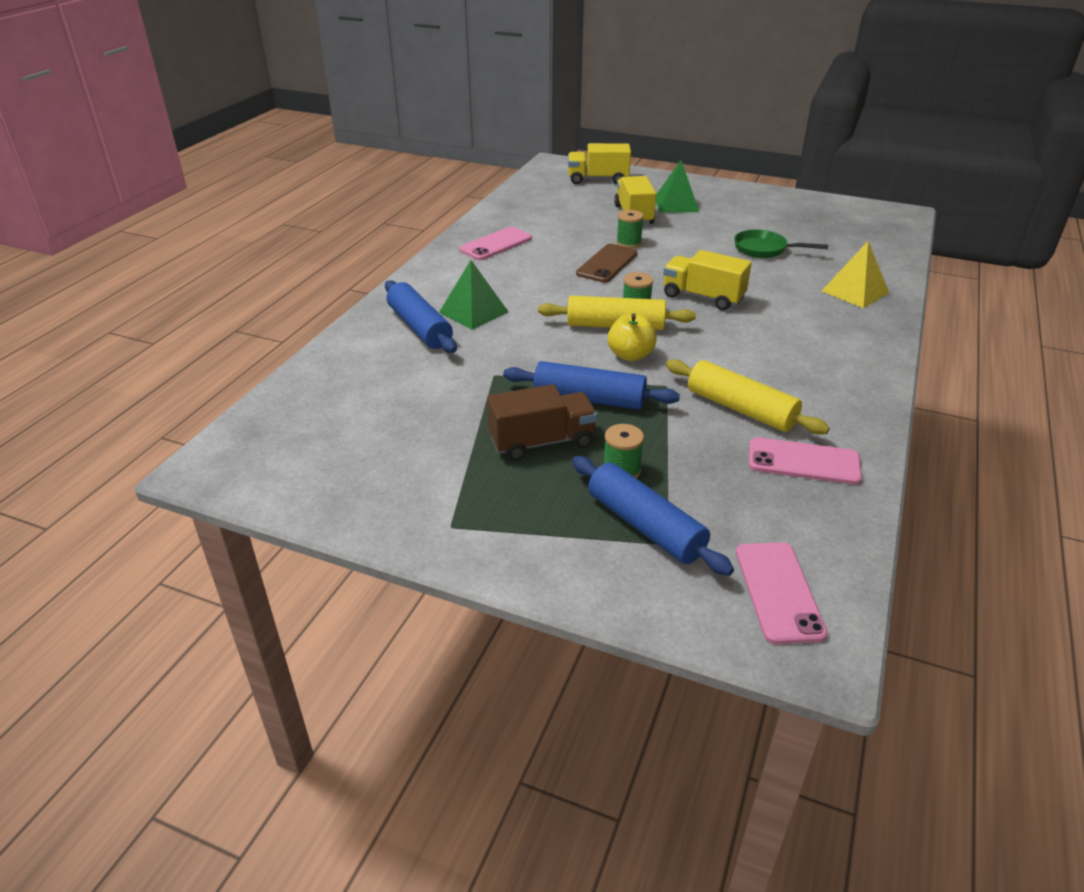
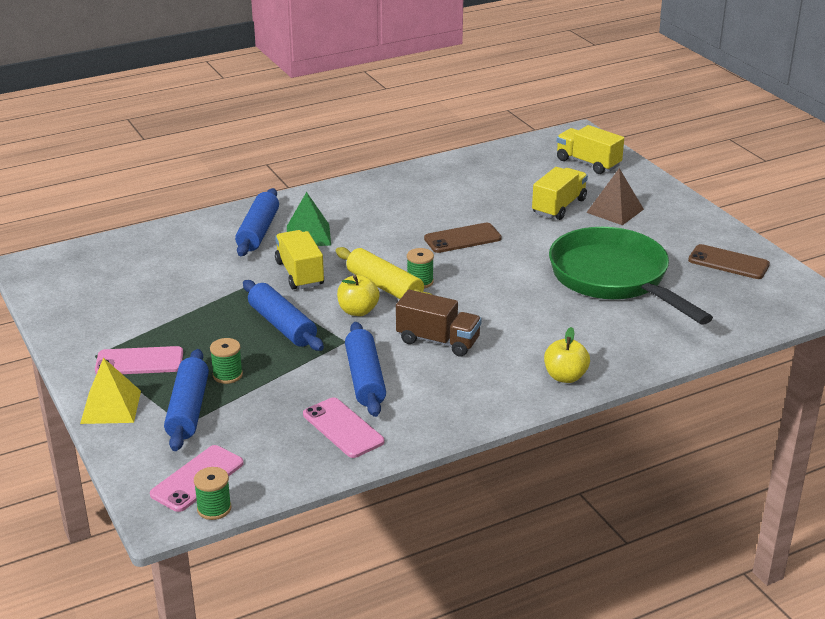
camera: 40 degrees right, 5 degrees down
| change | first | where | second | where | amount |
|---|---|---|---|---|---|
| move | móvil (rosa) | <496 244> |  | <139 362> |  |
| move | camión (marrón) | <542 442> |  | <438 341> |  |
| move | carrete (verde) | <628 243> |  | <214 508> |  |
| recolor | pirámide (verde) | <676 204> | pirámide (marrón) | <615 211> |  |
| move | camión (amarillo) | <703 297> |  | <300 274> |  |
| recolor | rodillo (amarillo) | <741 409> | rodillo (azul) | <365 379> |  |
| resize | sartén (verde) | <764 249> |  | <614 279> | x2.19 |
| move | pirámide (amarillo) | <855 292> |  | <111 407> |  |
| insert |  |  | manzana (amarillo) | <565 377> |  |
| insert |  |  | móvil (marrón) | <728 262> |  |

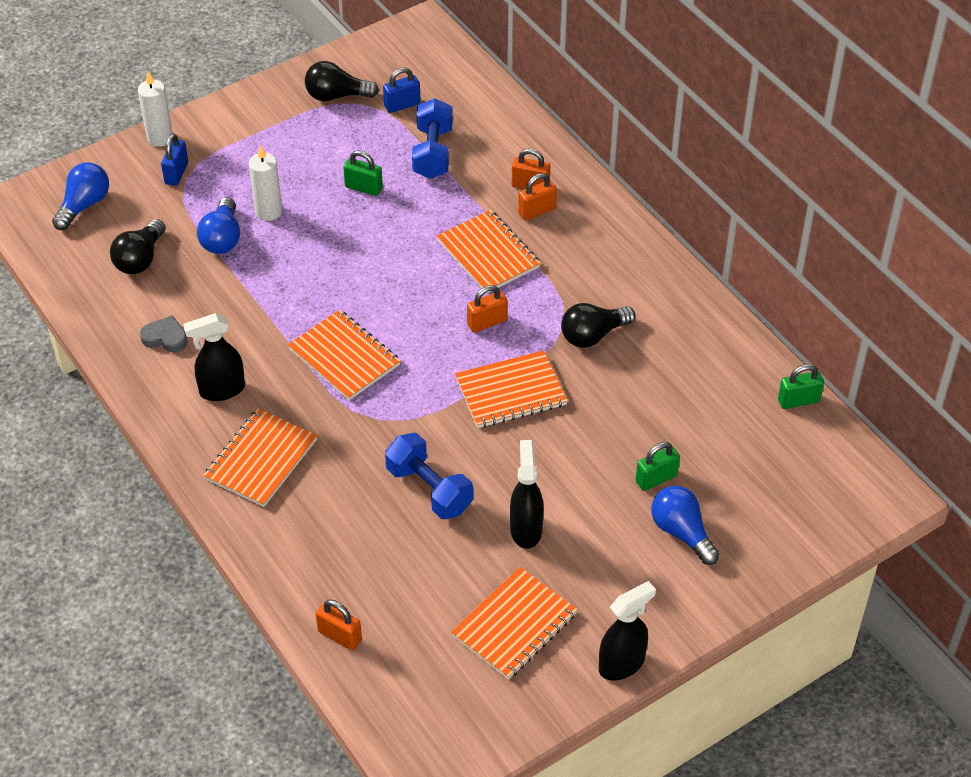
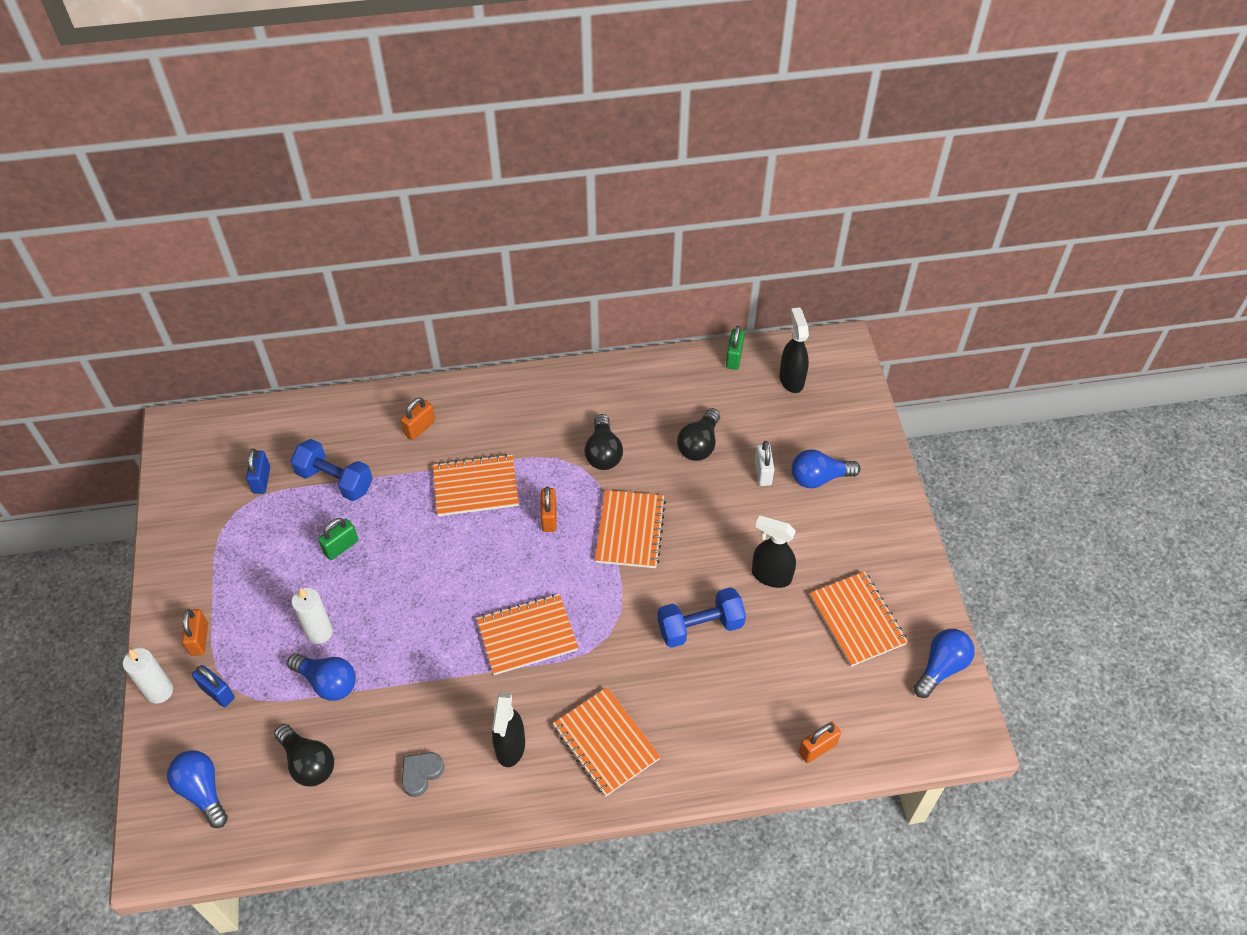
camera: 65 degrees left, 5 degrees up
| change | first | where | second | where | amount |
|---|---|---|---|---|---|
| move | bombilla (negro) | <336 96> |  | <699 444> |  |
| move | candado (naranja) | <537 211> |  | <199 639> |  |
| move | pulverizador (negro) | <622 664> |  | <791 379> |  |
| recolor | candado (verde) | <656 479> | candado (blanco) | <762 472> |  |
| insert |  |  | bombilla (azul) | <941 667> |  |

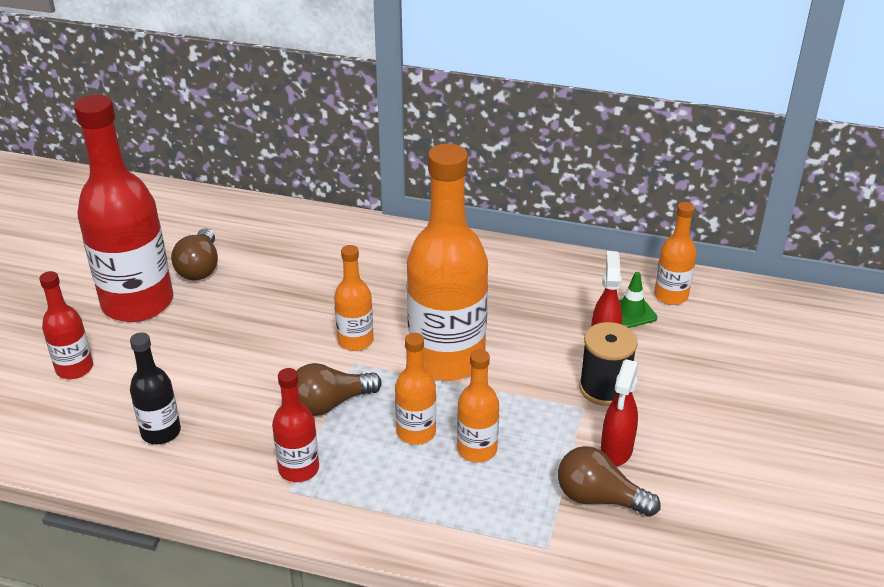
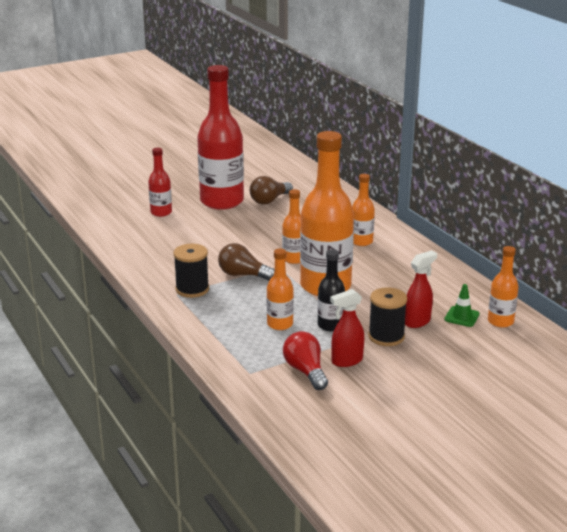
camera: 45 degrees right, 10 degrees down
| change | first | where | second | where | amount |
|---|---|---|---|---|---|
| move | botella (negro) | <161 432> |  | <330 325> |  |
| replace | botella (rojo) | <299 469> | carrete (negro) | <192 289> |  |
| move | botella (naranja) | <416 432> |  | <361 241> |  |
| recolor | bombilla (marrón) | <599 498> | bombilla (rojo) | <305 371> |  |

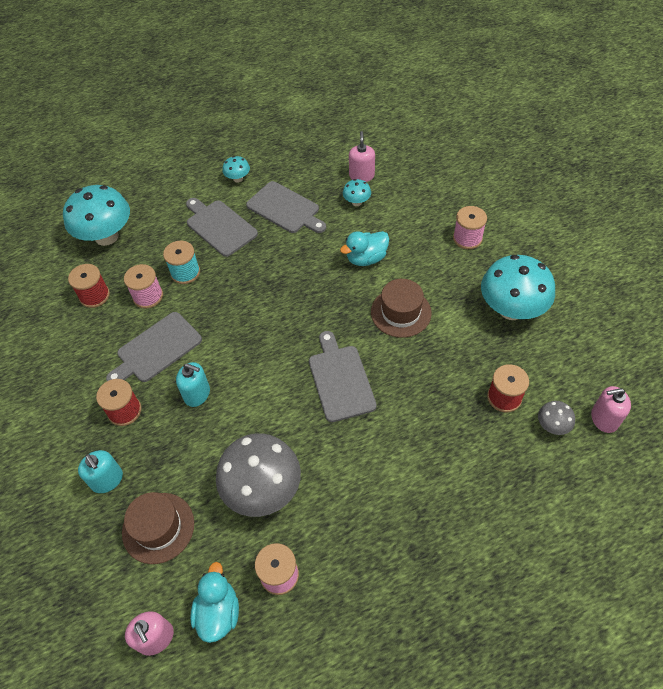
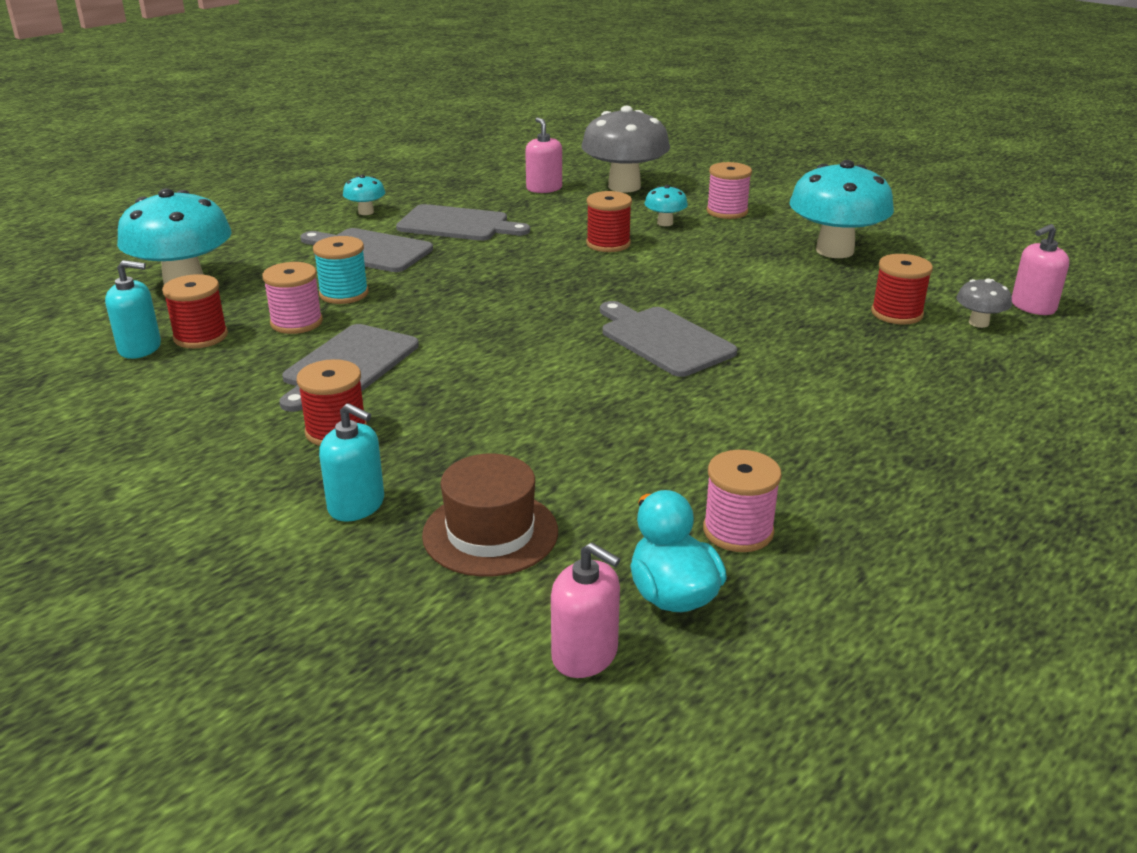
camera: 25 degrees left, 25 degrees down
| change | first | where | second | where | amount |
|---|---|---|---|---|---|
| move | dispensador de jabón (turquesa) | <197 394> |  | <140 348> |  |
| move | seta (gris) | <263 489> |  | <624 186> |  |
| replace | pato (turquesa) | <366 258> | carrete (rojo) | <608 244> |  |
| move | seta (turquesa) | <356 202> |  | <665 223> |  |
| delete | sombrero (marrón) | <401 312> |  |  |  |

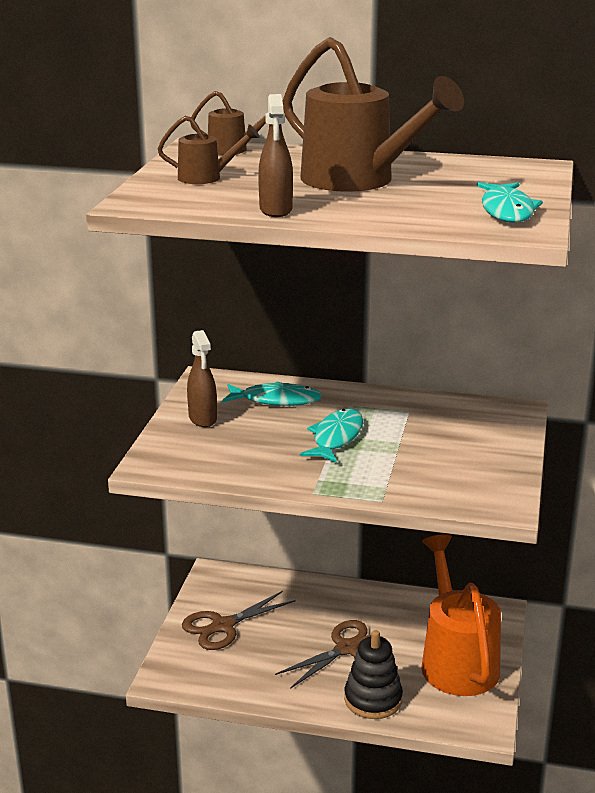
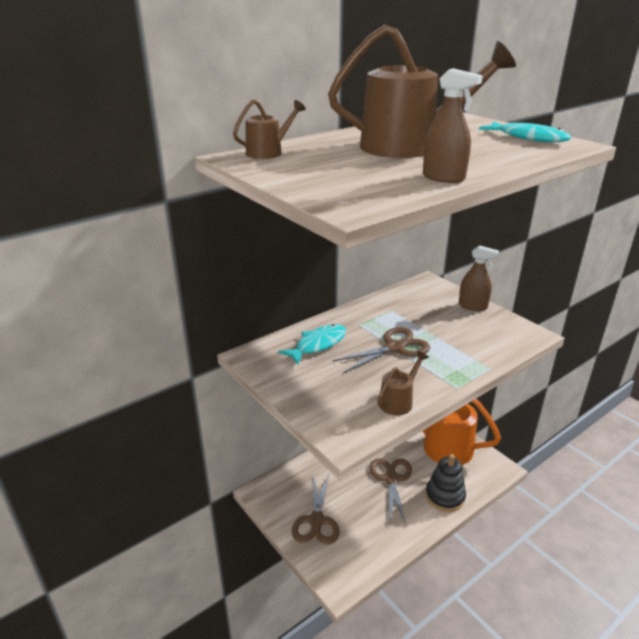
camera: 50 degrees left, 5 degrees up
| change | first | where | second | where | amount |
|---|---|---|---|---|---|
| move | regadera (marrón) | <206 178> |  | <399 401> |  |
| move | pulverizador (marrón) | <202 418> |  | <472 306> |  |
| replace | pez (turquesa) | <336 438> | tijeras (marrón) | <395 347> |  |

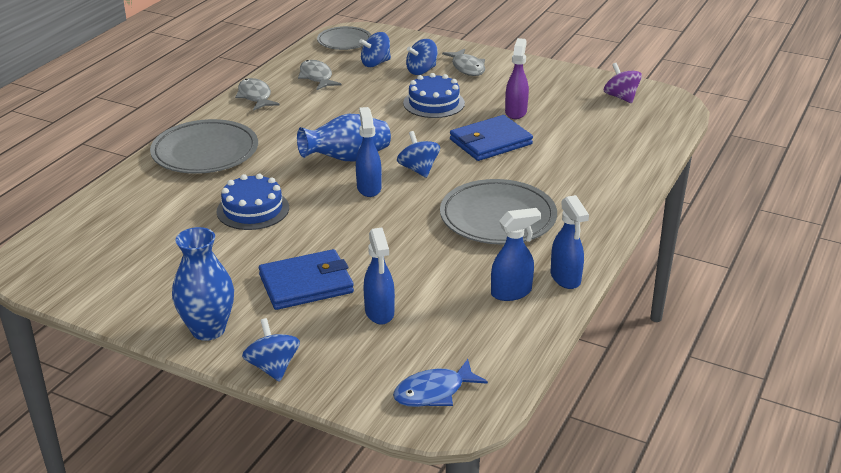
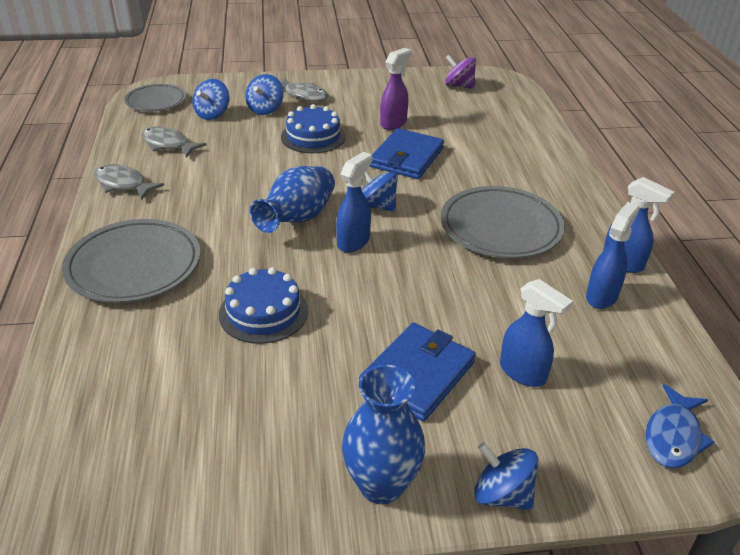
camera: 35 degrees left, 5 degrees up
| change | first | where | second | where | amount |
|---|---|---|---|---|---|
| rotate | pulverizador (azul) | <369 188> |  | <353 242> | 75 degrees clockwise |
| rotate | pulverizador (morado) | <516 112> |  | <393 123> | 60 degrees clockwise |

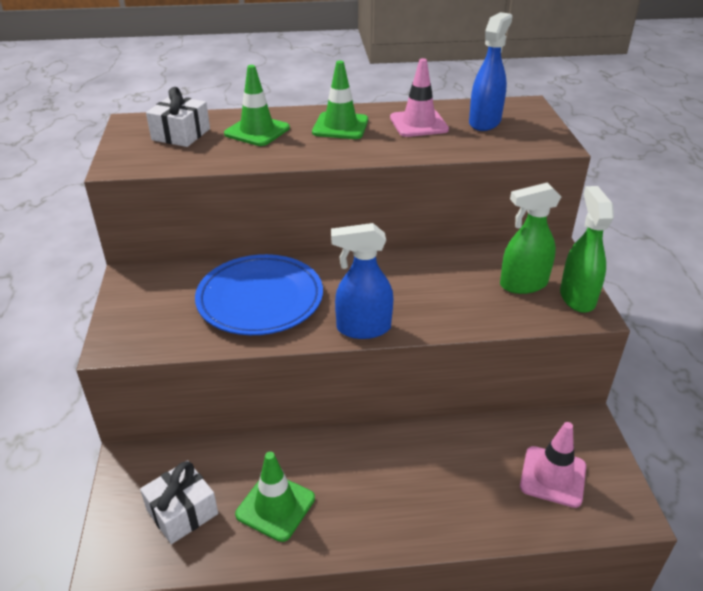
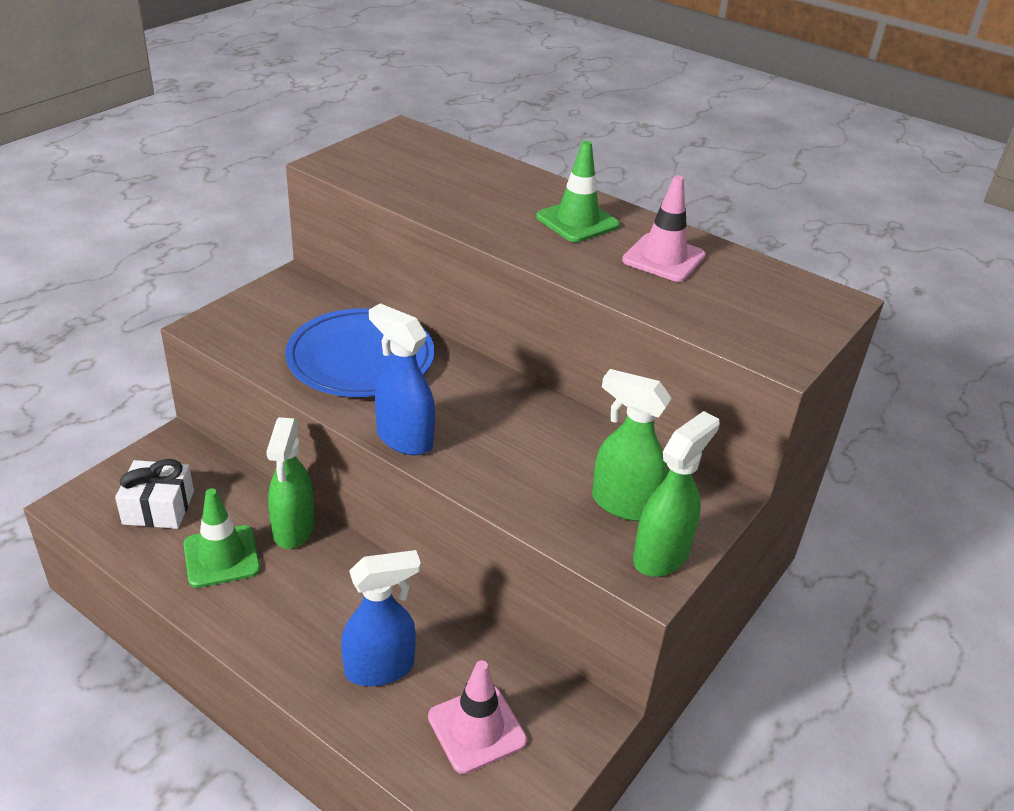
camera: 40 degrees right, 0 degrees up
| change | first | where | second | where | amount |
|---|---|---|---|---|---|
| delete | regalo (blanco) | <181 134> |  |  |  |
| delete | cono de tráfico (verde) | <257 131> |  |  |  |
| move | pulverizador (azul) | <485 122> |  | <380 668> |  |
| insert |  |  | pulverizador (verde) | <293 529> |  |

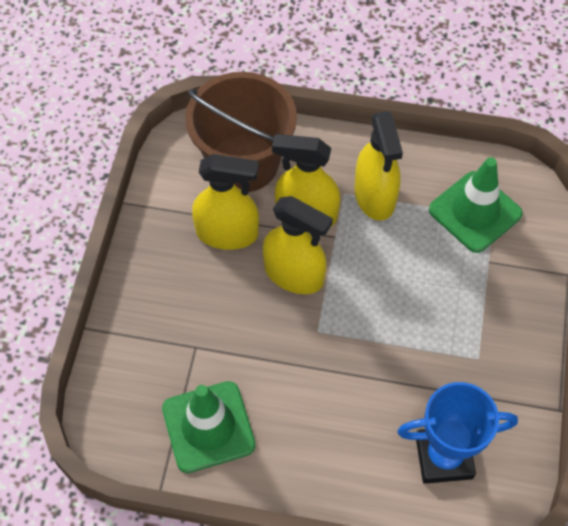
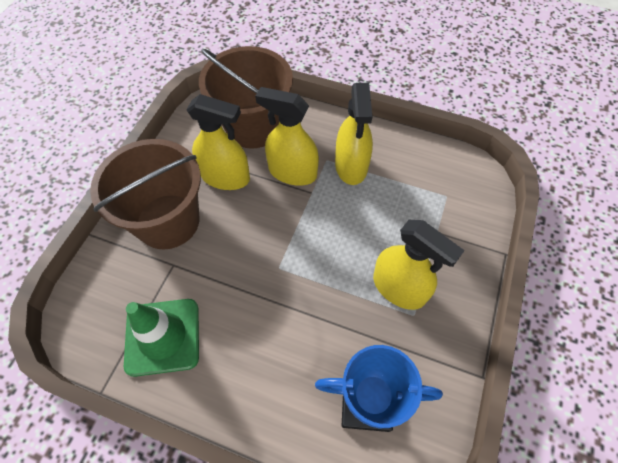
camera: 10 degrees right, 0 degrees up
| change | first | where | second | where | amount |
|---|---|---|---|---|---|
| move | pulverizador (amarillo) | <294 274> |  | <399 288> |  |
| delete | cono de tráfico (verde) | <475 212> |  |  |  |
| insert |  |  | balde (marrón) | <168 221> |  |

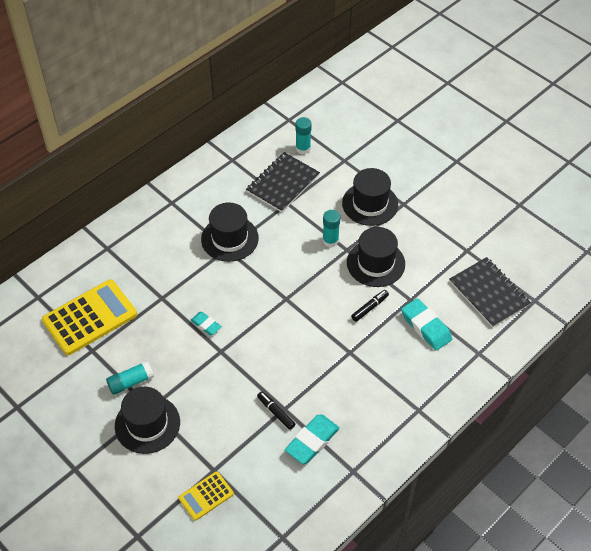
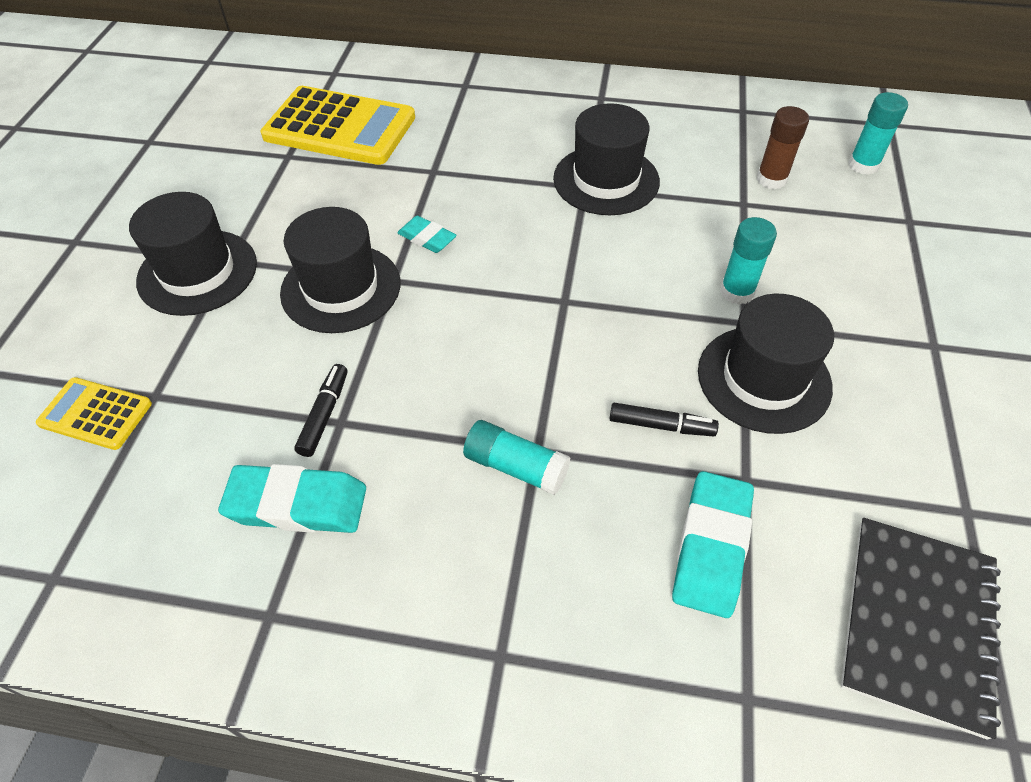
camera: 55 degrees right, 0 degrees up
| change | first | where | second | where | amount |
|---|---|---|---|---|---|
| move | barra de pegamento (turquesa) | <131 382> |  | <516 466> |  |
| rotate | goma de borrar (turquesa) | <206 325> |  | <427 238> | 60 degrees counterclockwise |
| replace | cuaderno (negro) | <282 183> | barra de pegamento (marrón) | <771 179> |  |
| move | sombrero (negro) | <370 204> |  | <341 288> |  |

